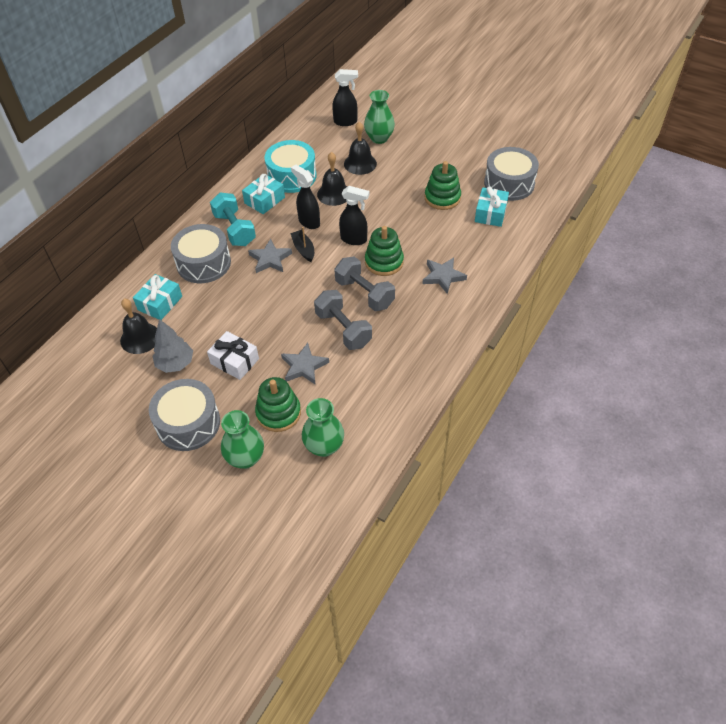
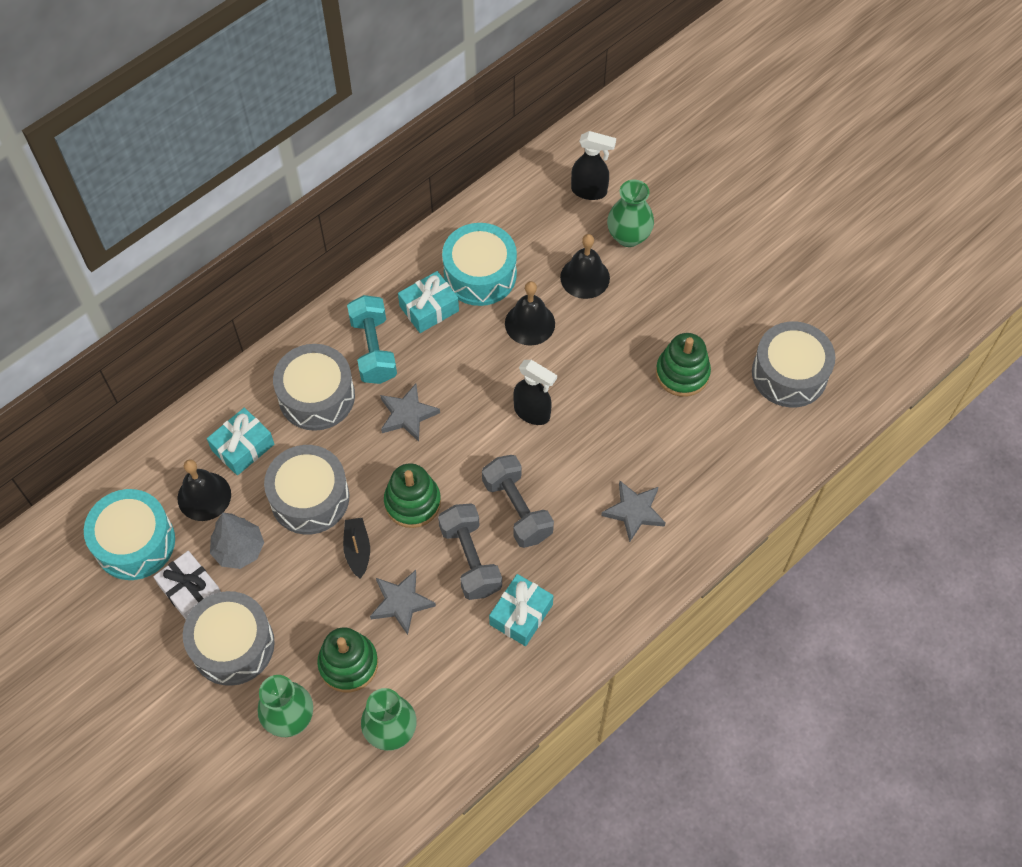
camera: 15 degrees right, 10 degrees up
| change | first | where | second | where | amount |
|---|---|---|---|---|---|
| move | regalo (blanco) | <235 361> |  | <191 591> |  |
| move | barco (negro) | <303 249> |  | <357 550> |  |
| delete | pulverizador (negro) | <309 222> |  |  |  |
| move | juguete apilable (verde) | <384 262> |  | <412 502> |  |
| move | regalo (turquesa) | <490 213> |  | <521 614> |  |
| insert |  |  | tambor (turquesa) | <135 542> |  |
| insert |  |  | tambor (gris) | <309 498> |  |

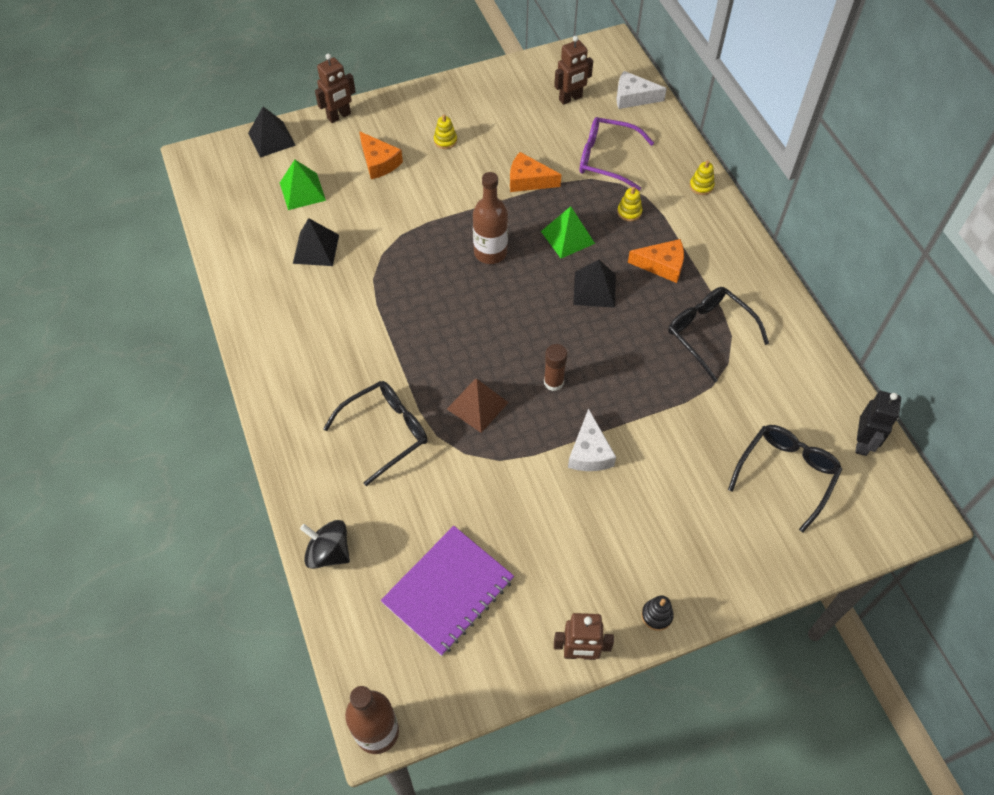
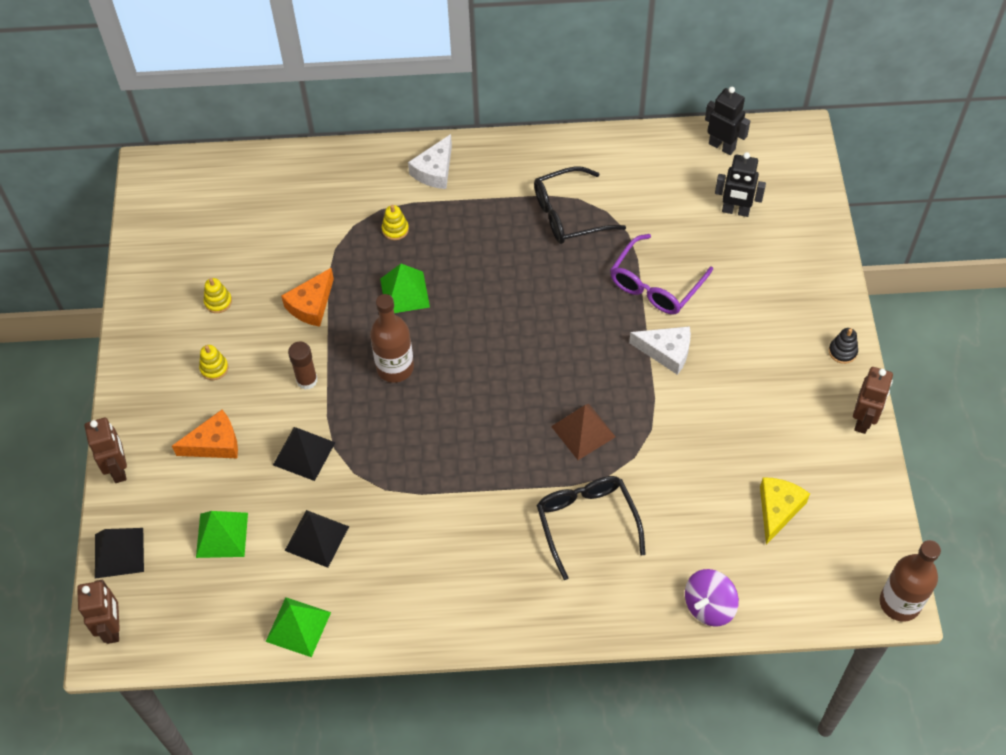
camera: 70 degrees left, 0 degrees up
| change | first | where | second | where | amount |
|---|---|---|---|---|---|
| recolor | peonza (negro) | <328 552> | peonza (morado) | <709 606> |  |
| replace | cuaderno (morado) | <448 591> | queso (amarillo) | <778 509> |  |
| move | barra de pegamento (marrón) | <553 382> |  | <307 380> |  |
| move | robot (marrón) | <570 98> |  | <113 628> |  |
| move | pirámide (negro) | <594 289> |  | <304 453> |  |
| move | gafas (morado) | <606 159> |  | <655 285> |  |
| move | queso (blanco) | <633 97> |  | <435 171> |  |
| delete | queso (naranja) | <662 265> |  |  |  |
| move | juguete apilable (amarillo) | <701 186> |  | <218 302> |  |
| replace | gafas (negro) | <786 474> | robot (negro) | <735 211> |  |
| insert |  |  | pirámide (verde) | <298 627> |  |

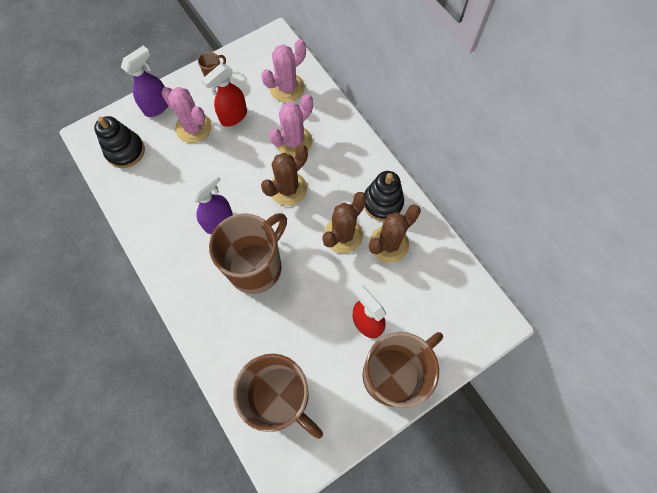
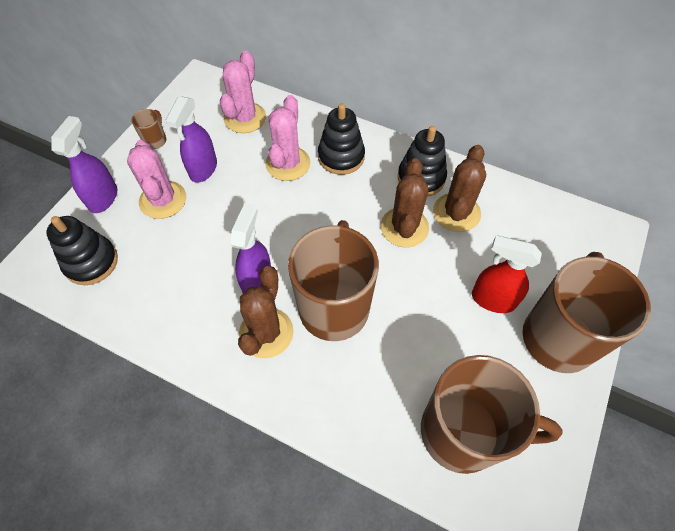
camera: 30 degrees left, 10 degrees down
| change | first | where | second | where | amount |
|---|---|---|---|---|---|
| rotate | cactus (rosa) | <194 127> |  | <163 200> | 60 degrees clockwise |
| recolor | pulverizador (rojo) | <233 116> | pulverizador (morado) | <203 169> |  |
| move | cactus (marrón) | <288 188> |  | <266 333> |  |
| insert |  |  | juguete apilable (negro) | <341 157> |  |

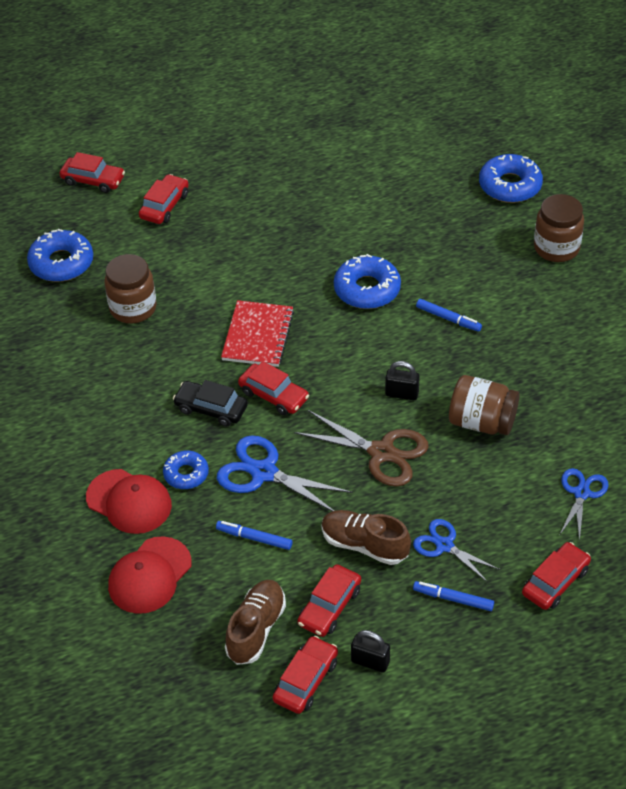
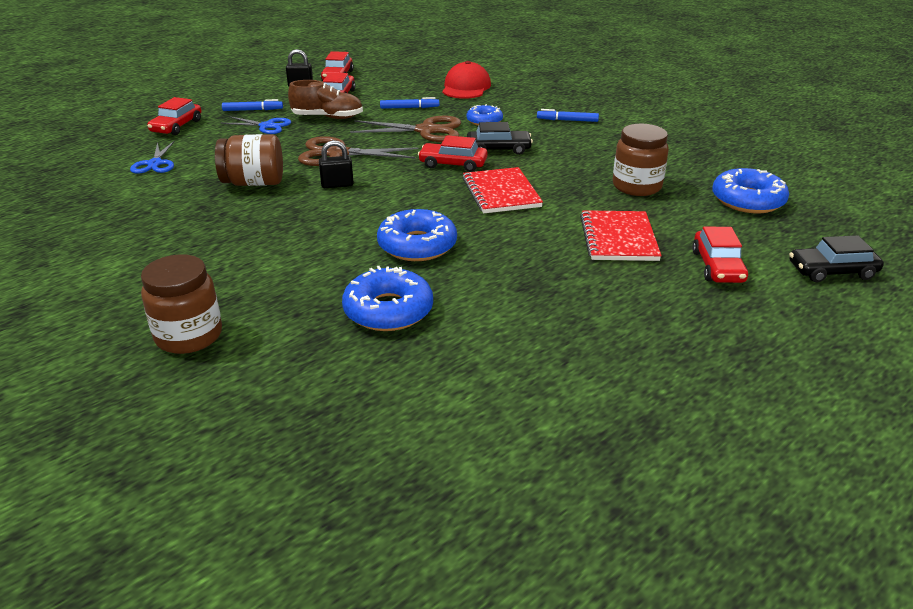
camera: 155 degrees right, 15 degrees down
| change | first | where | second | where | amount |
|---|---|---|---|---|---|
| recolor | coche (rojo) | <93 180> | coche (negro) | <832 271> |  |
| delete | gorra (rojo) | <129 502> |  |  |  |
| recolor | tijeras (azul) | <264 473> | tijeras (marrón) | <426 130> |  |
| delete | zapato (marrón) | <256 629> |  |  |  |
| move | rotulador (azul) | <448 319> |  | <567 120> |  |
| move | rosquilla (azul) | <510 185> |  | <388 310> |  |
| insert |  |  | cuaderno (rojo) | <618 238> |  |

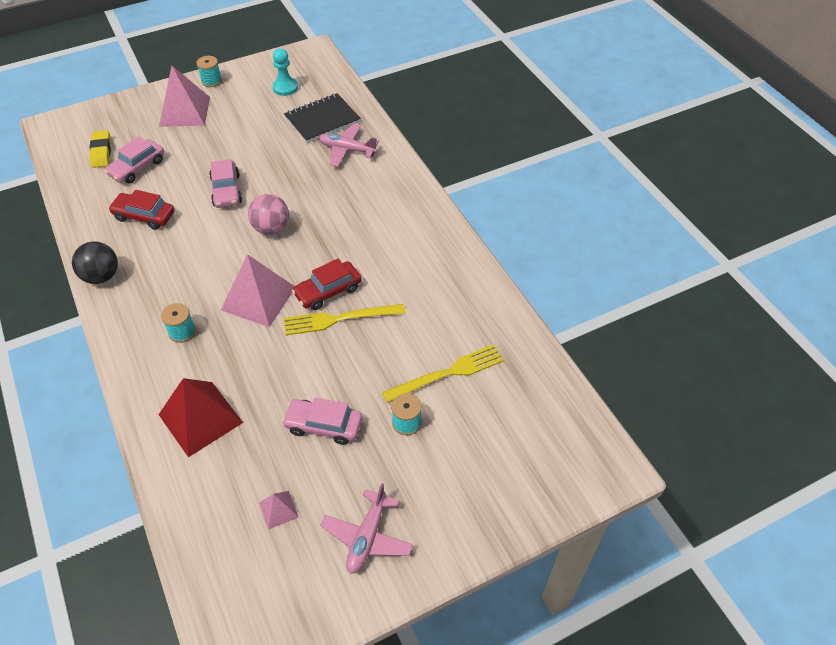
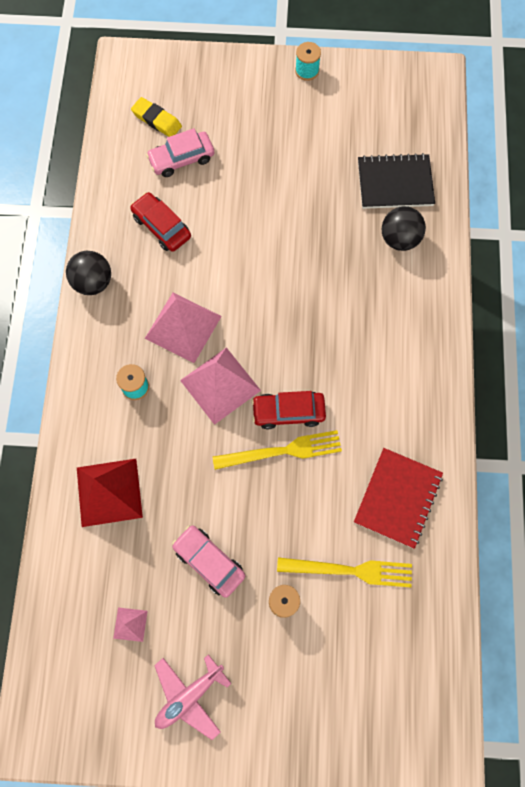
camera: 30 degrees right, 20 degrees up
| change | first | where | second | where | amount |
|---|---|---|---|---|---|
| rotate | goma de borrar (amarillo) | <101 152> |  | <157 120> | 75 degrees counterclockwise |
| move | pirámide (rosa) | <184 111> |  | <183 327> |  |
| delete | coche (rosa) | <226 190> |  |  |  |
| delete | pelota (rosa) | <271 228> |  |  |  |
| delete | peón (turquesa) | <285 87> |  |  |  |
| rotate | tenedor (amarillo) | <339 319> |  | <282 451> | 150 degrees clockwise |
| replace | avión (rosa) | <347 150> | pelota (negro) | <399 239> |  |
| insert |  |  | cuaderno (rojo) | <398 498> |  |

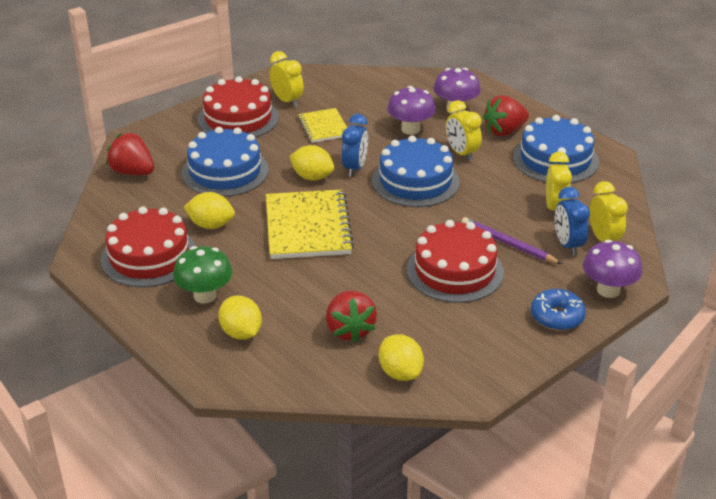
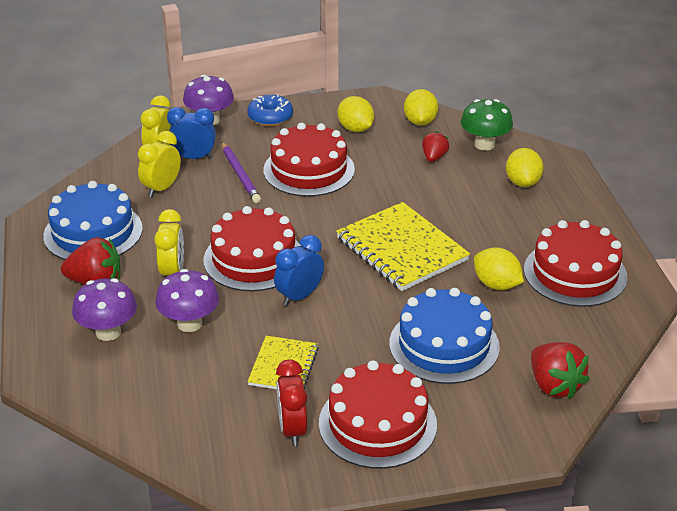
camera: 150 degrees left, 0 degrees up
| change | first | where | second | where | amount |
|---|---|---|---|---|---|
| move | seta (verde) | <205 295> |  | <484 144> |  |
| rotate | cuaderno (amarillo) | <308 227> |  | <401 249> | 60 degrees counterclockwise |
| recolor | despertador (amarillo) | <287 101> | despertador (rojo) | <292 430> |  |
| move | limón (amarillo) | <312 177> |  | <355 129> |  |
| resize | fresa (rojo) | <350 330> |  | <434 157> | x0.62 |
| recolor | tarta (azul) | <415 181> | tarta (rojo) | <254 259> |  |
| rotate | despertador (azul) | <568 245> |  | <194 158> | 105 degrees counterclockwise |

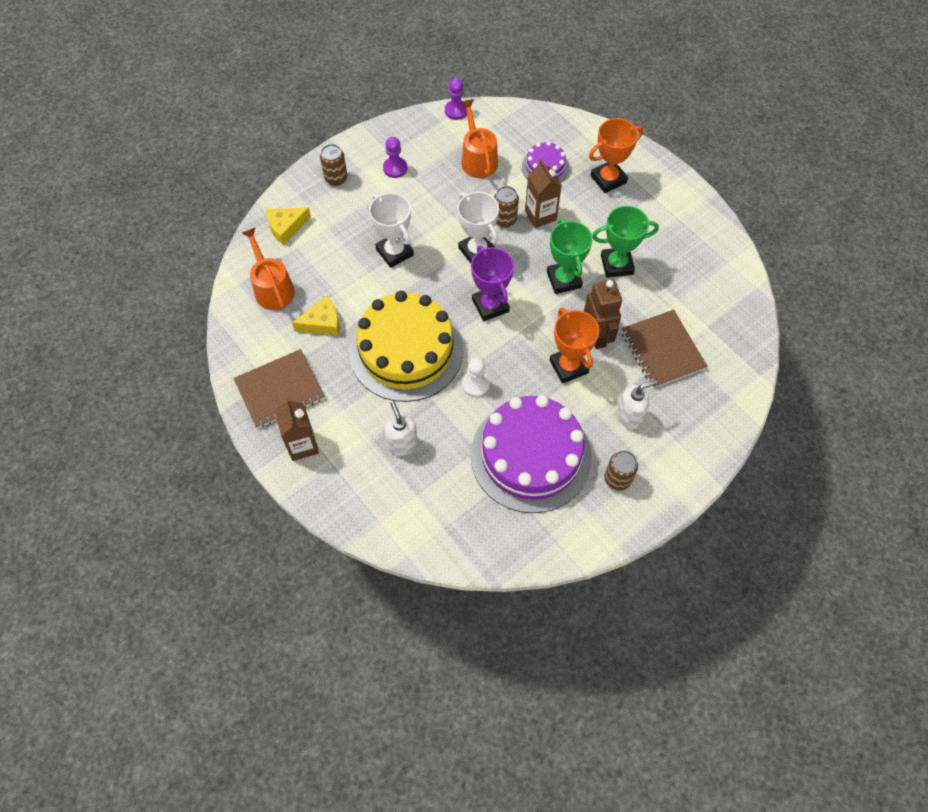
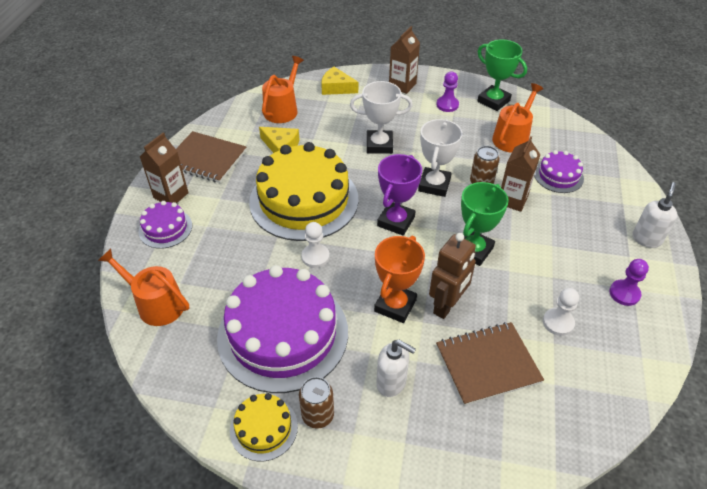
camera: 50 degrees right, 15 degrees down
| change | first | where | second | where | amount |
|---|---|---|---|---|---|
| replace | lata (marrón) | <336 178> | cartón de leche (marrón) | <402 85> |  |
| rotate | trofeo (blanco) | <394 252> |  | <379 145> | 75 degrees clockwise |
| move | dispensador de jabón (blanco) | <402 444> |  | <646 239> |  |
| move | peón (morado) | <456 111> |  | <624 293> |  |
| delete | trofeo (naranja) | <608 179> |  |  |  |
| move | trofeo (verde) | <616 265> |  | <493 101> |  |
| rotate | cuaderno (marrón) | <662 350> |  | <487 364> | 45 degrees clockwise |
| insert |  |  | regadera (naranja) | <156 304> |  |
| insert |  |  | tarta (morado) | <165 228> |  |
| insert |  |  | tarta (amarillo) | <264 428> |  |
| insert |  |  | peón (blanco) | <558 322> |  |

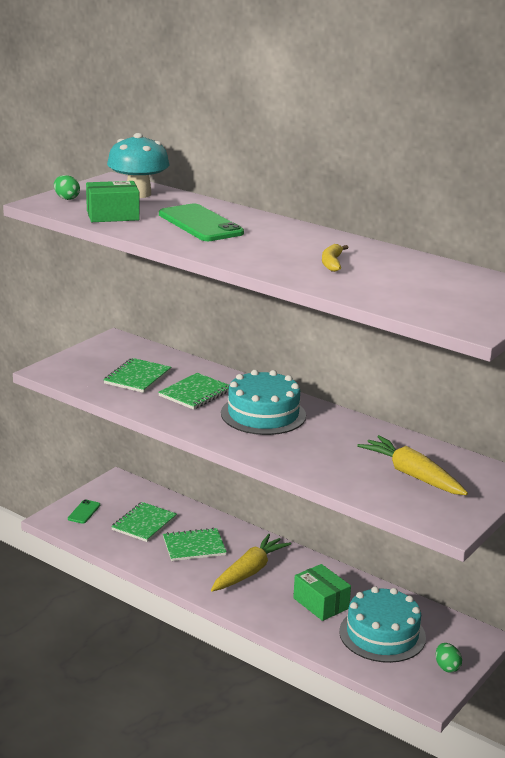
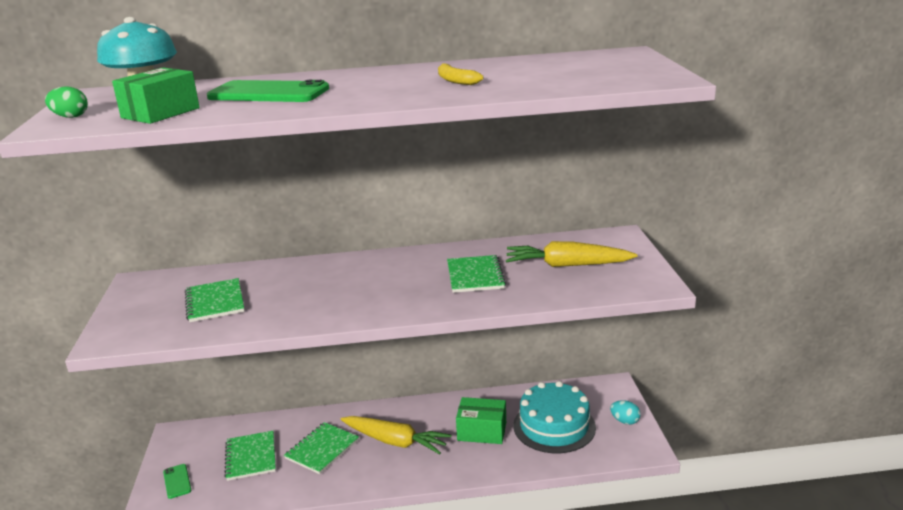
camera: 40 degrees left, 0 degrees up
| change | first | where | second | where | amount |
|---|---|---|---|---|---|
| move | cuaderno (verde) | <195 393> |  | <475 276> |  |
| rotate | zanahoria (amarillo) | <249 571> |  | <395 441> | 120 degrees clockwise |
| delete | tarta (turquesa) | <263 414> |  |  |  |
| recolor | huevo (verde) | <447 667> | huevo (turquesa) | <625 421> |  |

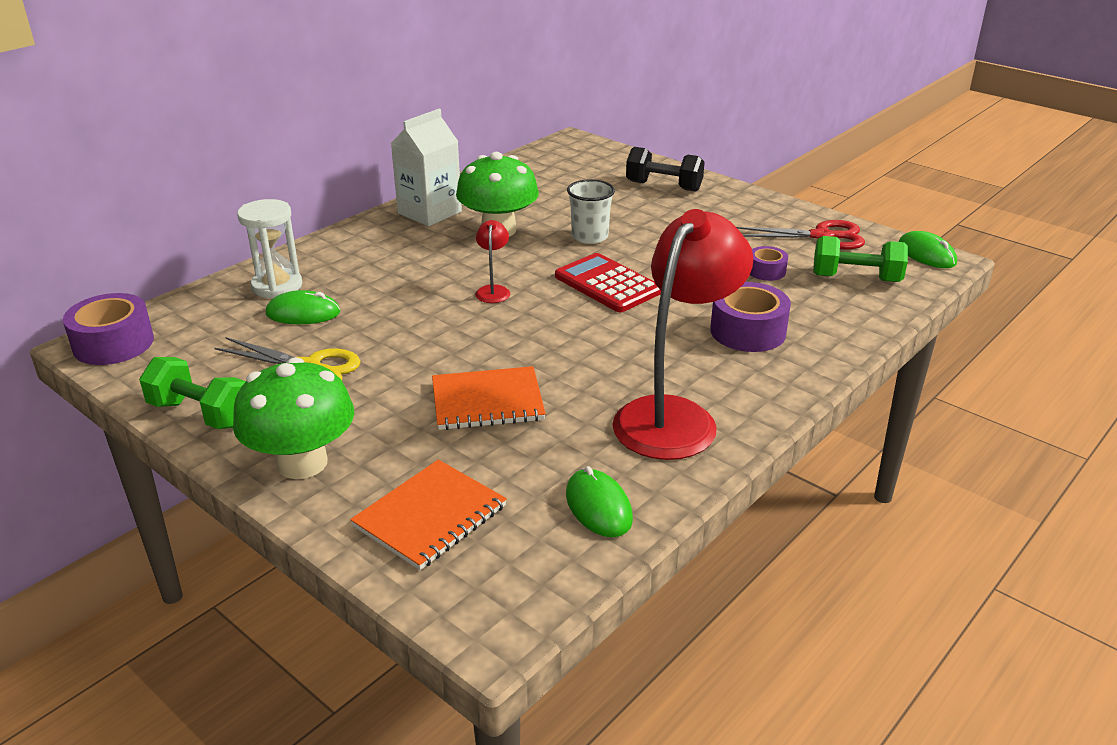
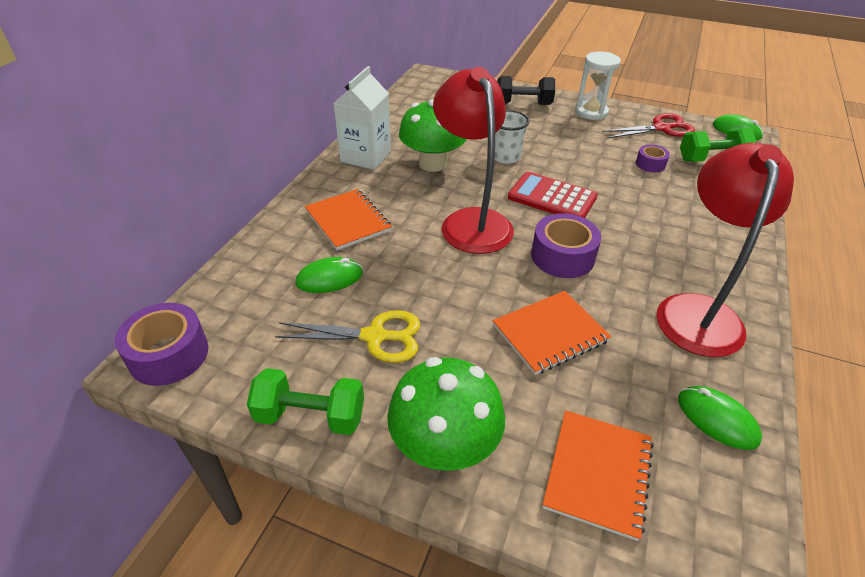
camera: 20 degrees left, 10 degrees up
| change | first | where | second | where | amount |
|---|---|---|---|---|---|
| move | reloj de arena (blanco) | <277 286> |  | <591 112> |  |
| resize | lámpara (rojo) | <493 290> |  | <471 221> | x2.42 |
| move | cinta adhesiva (morado) | <748 331> |  | <562 256> |  |
| insert |  |  | cuaderno (naranja) | <348 221> |  |

